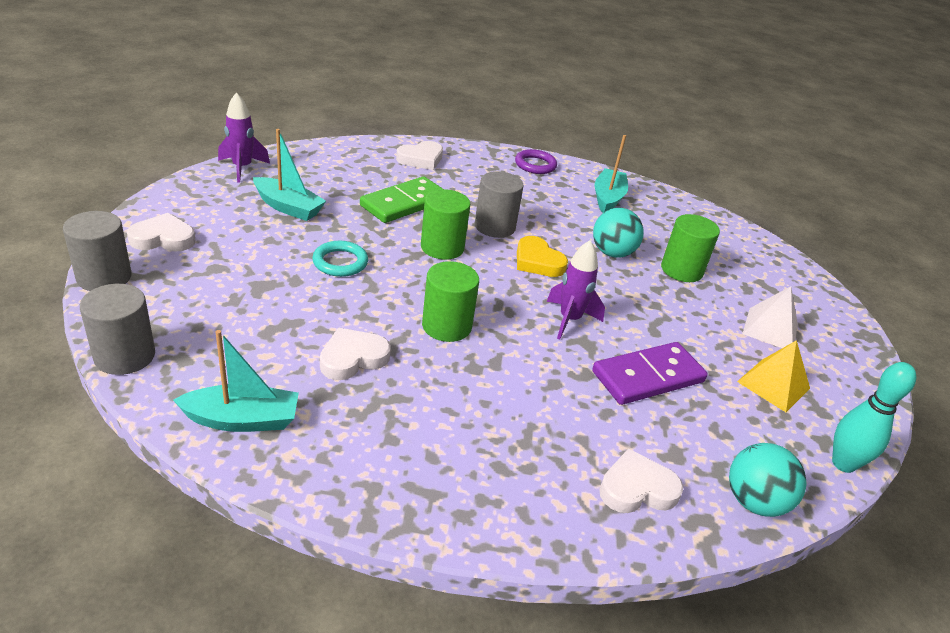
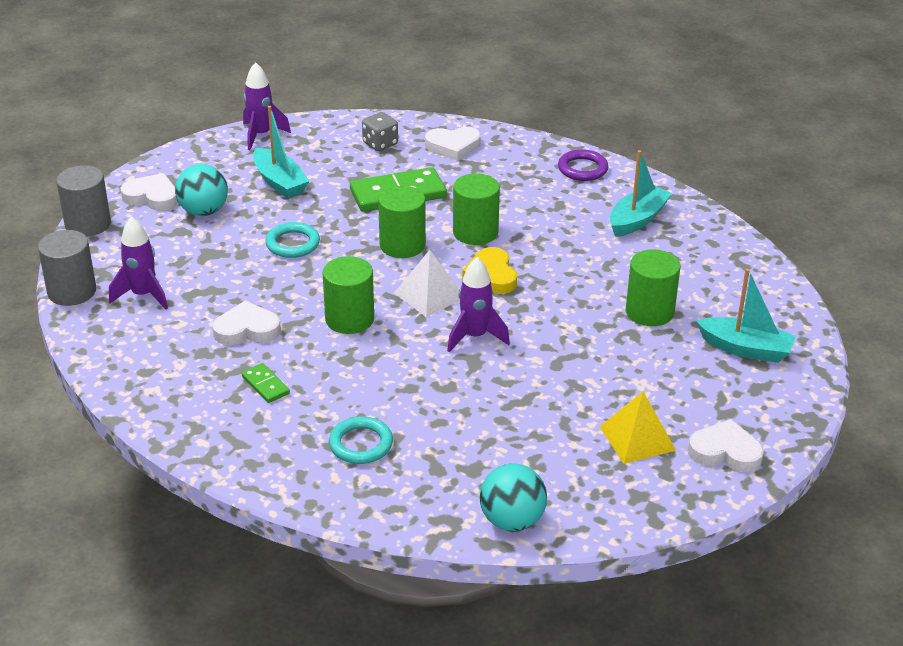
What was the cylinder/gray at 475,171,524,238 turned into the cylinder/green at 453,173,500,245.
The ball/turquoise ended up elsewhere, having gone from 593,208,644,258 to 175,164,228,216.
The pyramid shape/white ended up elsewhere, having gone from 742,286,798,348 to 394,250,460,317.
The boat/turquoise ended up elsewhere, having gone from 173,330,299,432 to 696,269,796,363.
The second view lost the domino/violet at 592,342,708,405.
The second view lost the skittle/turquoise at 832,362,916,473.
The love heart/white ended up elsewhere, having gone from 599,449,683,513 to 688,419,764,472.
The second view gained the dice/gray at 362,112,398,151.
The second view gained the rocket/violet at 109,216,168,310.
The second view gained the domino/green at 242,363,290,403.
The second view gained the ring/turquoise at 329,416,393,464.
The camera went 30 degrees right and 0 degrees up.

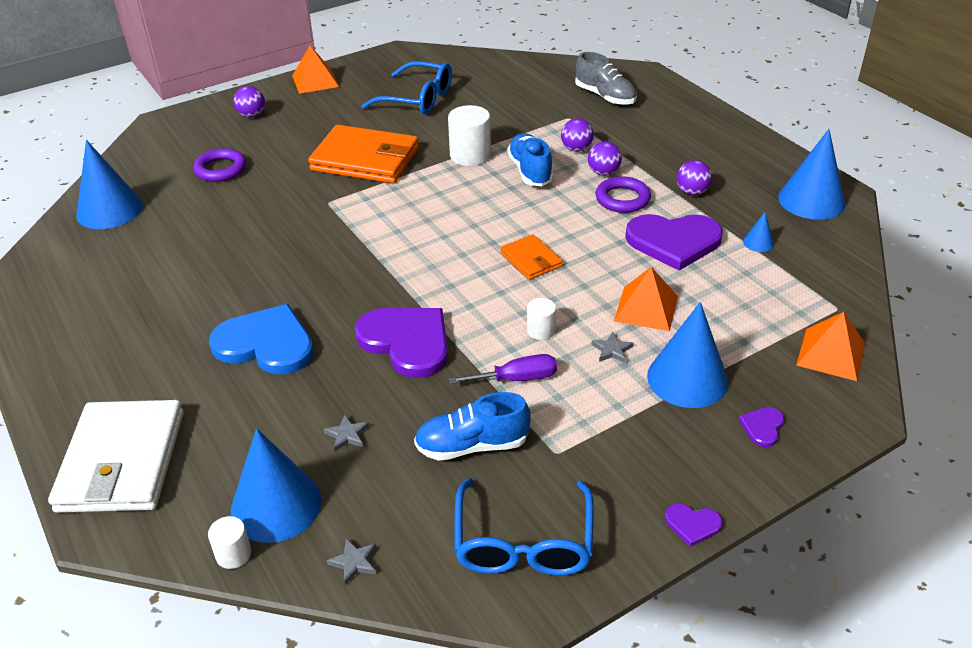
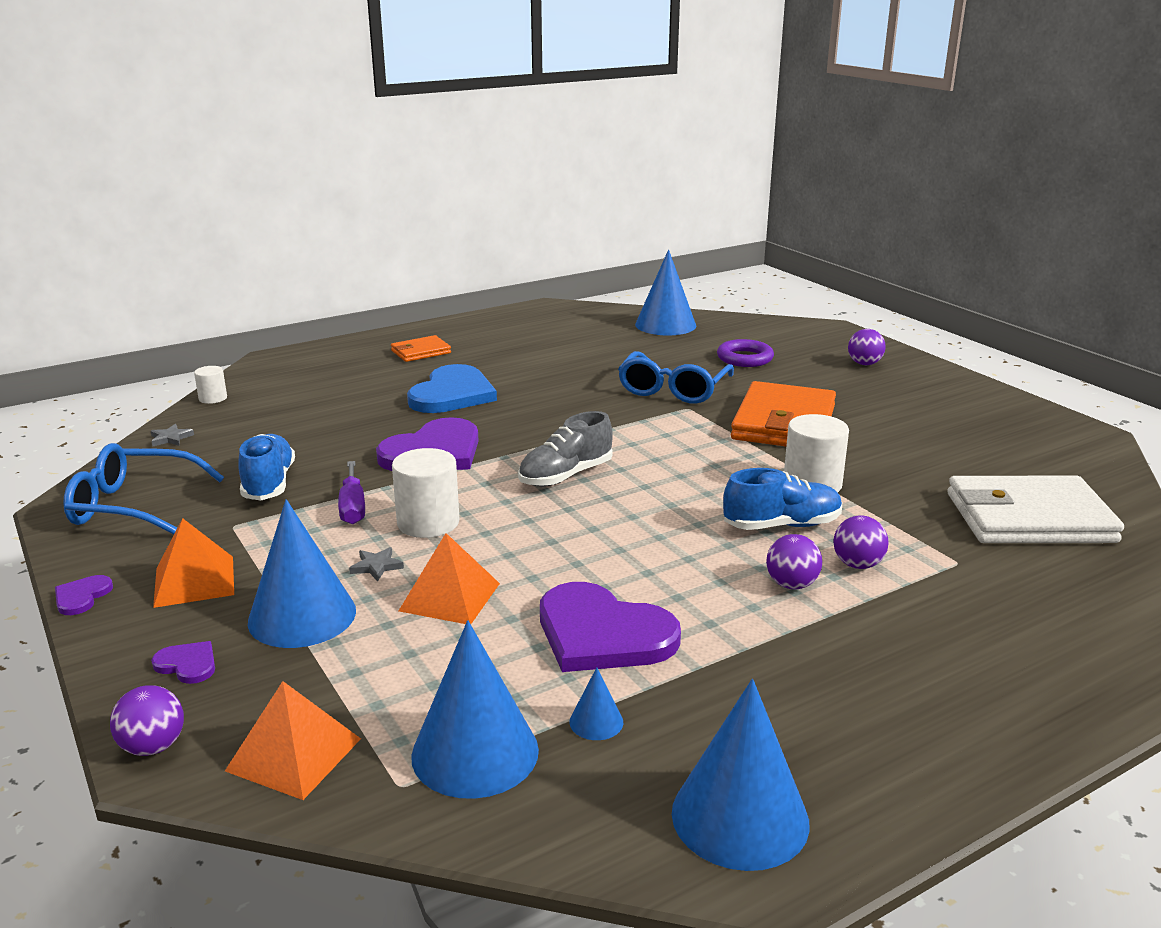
The pyramid shape/orange ended up elsewhere, having gone from 292,45,339,94 to 153,518,234,608.
The lace-up shoe/gray ended up elsewhere, having gone from 575,52,637,105 to 518,411,613,487.
The spectacles/blue ended up elsewhere, having gone from 361,61,452,114 to 618,351,734,404.
The ball/violet ended up elsewhere, having gone from 677,160,712,195 to 110,685,184,756.
The second view lost the ring/violet at 596,176,651,213.
The love heart/violet at 625,214,723,271 ended up facing another way, 60 degrees counterclockwise from before.
The billfold/orange ended up elsewhere, having gone from 500,234,562,280 to 391,335,451,362.
The size of the cylinder/white at 527,298,556,340 changed by a factor of 1.80.
The billfold/white ended up elsewhere, having gone from 48,400,184,513 to 947,476,1124,543.
The second view lost the star/gray at 324,415,369,451.
The cone shape/blue ended up elsewhere, having gone from 231,428,322,543 to 411,620,539,799.
The camera went 90 degrees right and 15 degrees down.

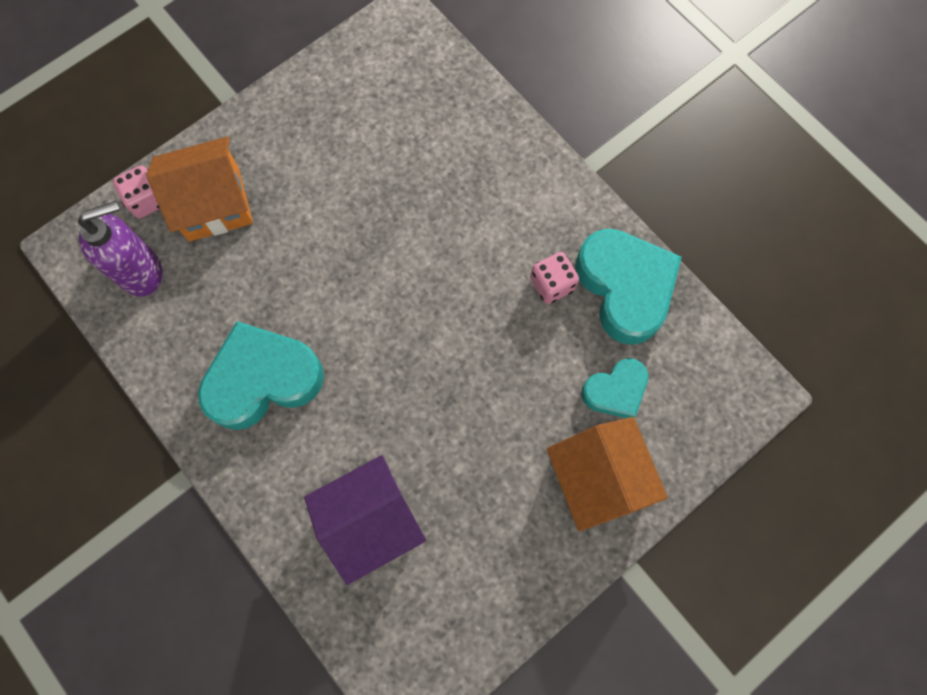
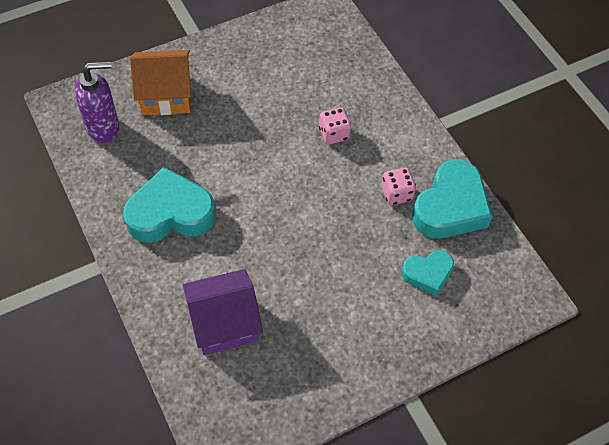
The dice/rose-pink ended up elsewhere, having gone from 113,166,160,218 to 319,107,351,144.
The love heart/turquoise at 575,229,682,345 ended up facing another way, 45 degrees clockwise from before.
The second view lost the house/orange at 547,417,668,531.
The camera went 10 degrees right and 15 degrees down.

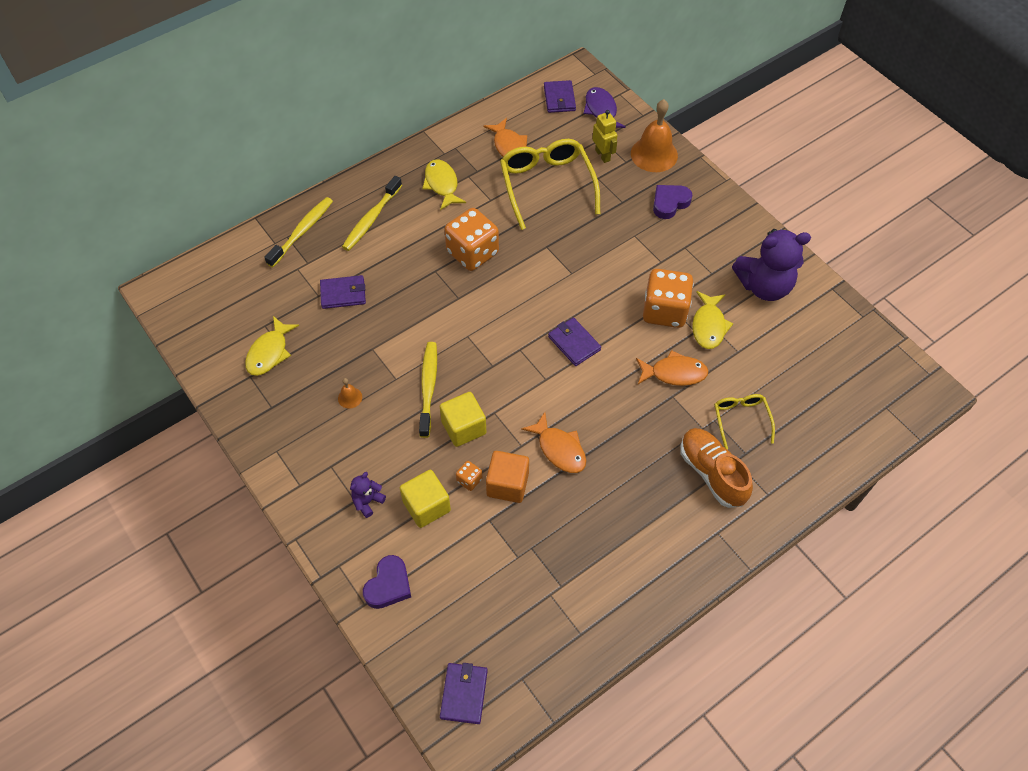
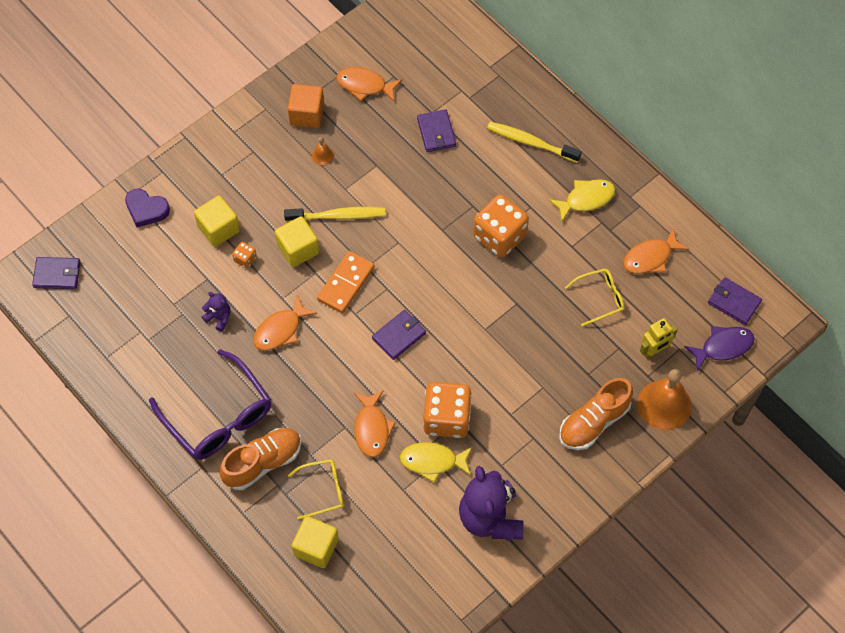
The billfold/violet at 544,80,576,113 ended up facing another way, 45 degrees clockwise from before.
The size of the spectacles/golden at 500,139,600,230 changed by a factor of 0.53.
Where the love heart/violet stood at 653,185,692,219, the lace-up shoe/orange came to stand at 559,378,633,450.
The second view lost the tooth brush/golden at 264,197,333,267.
What was the fish/golden at 245,316,299,376 turned into the fish/orange at 337,67,402,102.
The solid cube/orange ended up elsewhere, having gone from 486,451,529,503 to 288,84,324,128.
The teddy/violet ended up elsewhere, having gone from 350,472,386,518 to 202,292,231,332.
The second view gained the domino/orange at 317,251,375,313.
The second view gained the spectacles/violet at 149,349,271,460.
The second view gained the solid cube/golden at 292,516,339,568.
The camera went 85 degrees right and 5 degrees up.

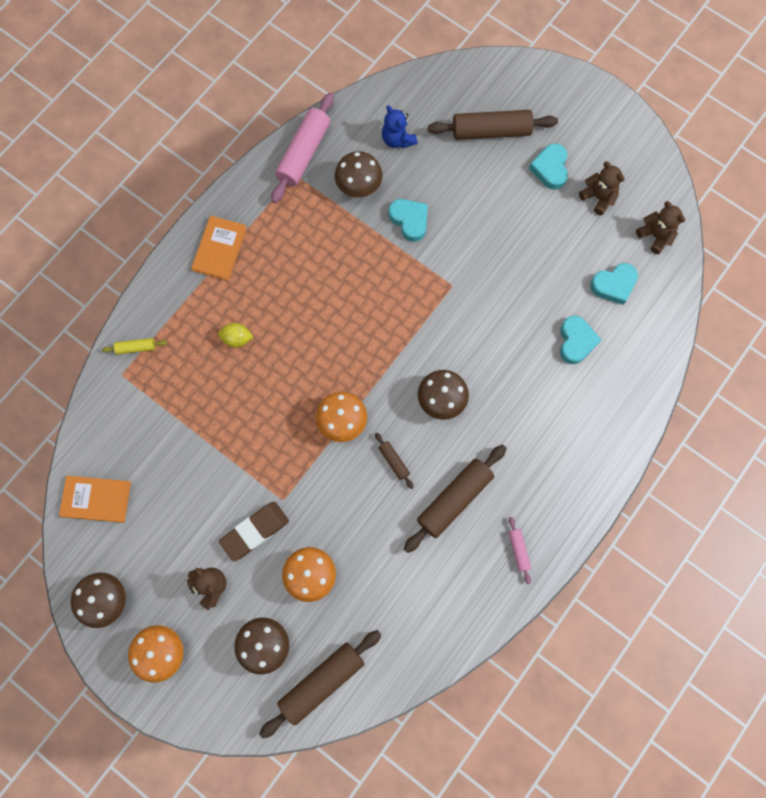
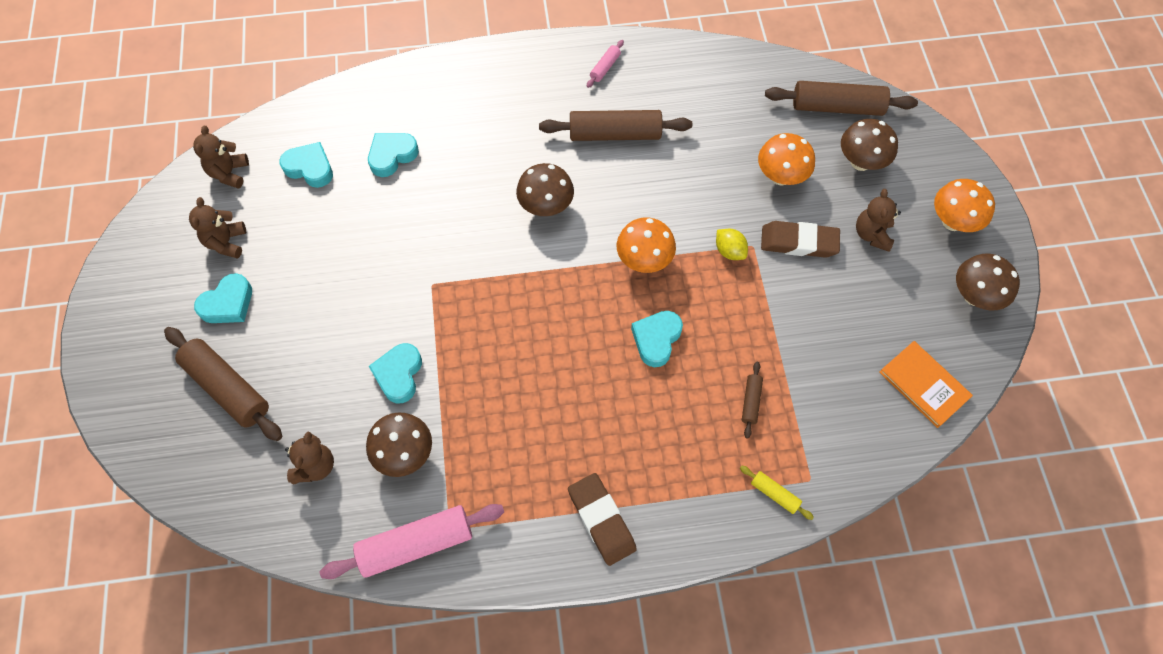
What was the teddy/blue at 382,105,417,148 turned into the teddy/russet at 285,432,334,484.
Where the book/orange stood at 191,216,247,280, the gum eraser/russet came to stand at 568,473,637,566.
The citrus fruit/golden ended up elsewhere, having gone from 218,323,253,347 to 716,229,748,260.
The pastry roller/russet ended up elsewhere, having gone from 375,433,414,489 to 742,362,763,438.
The second view gained the love heart/turquoise at 631,311,683,367.
The camera went 135 degrees left and 10 degrees down.

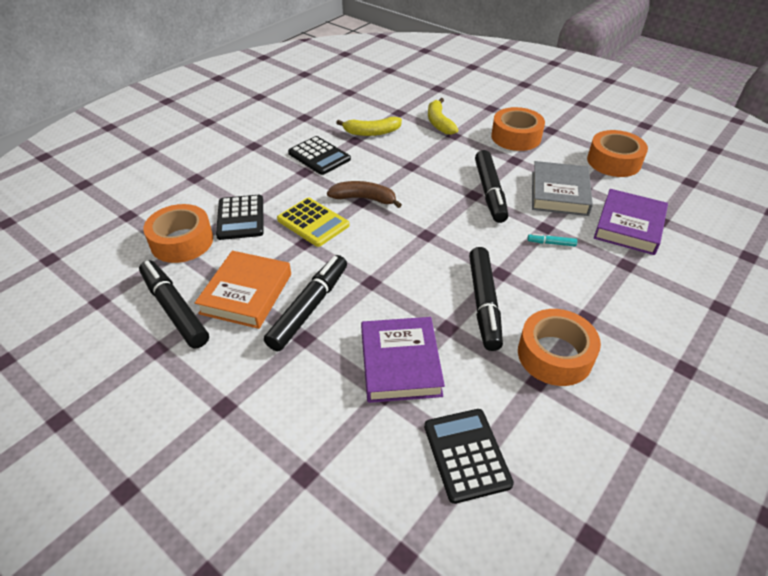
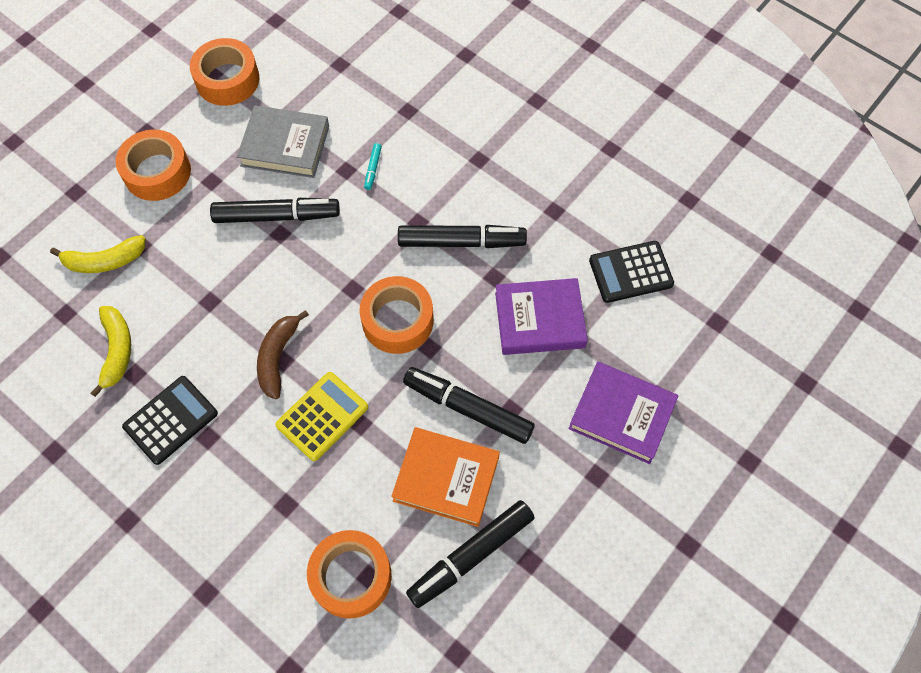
The book/violet ended up elsewhere, having gone from 594,189,668,255 to 569,362,678,464.
The second view lost the calculator/jet-black at 216,195,263,240.
The sticky tape/orange ended up elsewhere, having gone from 518,309,601,386 to 359,276,433,354.
The camera went 90 degrees left and 20 degrees up.

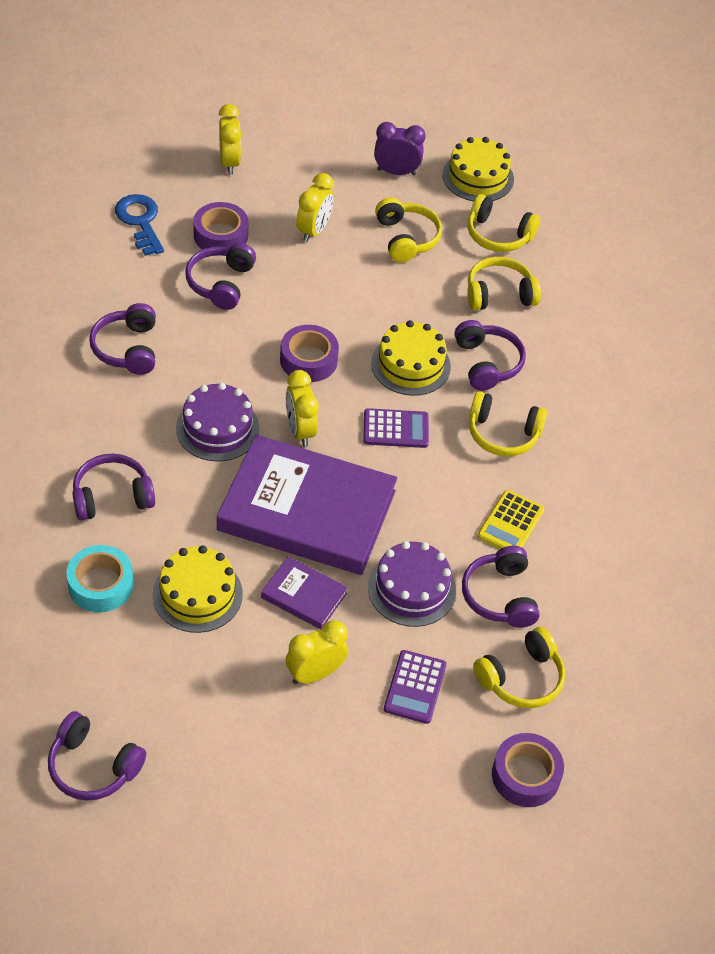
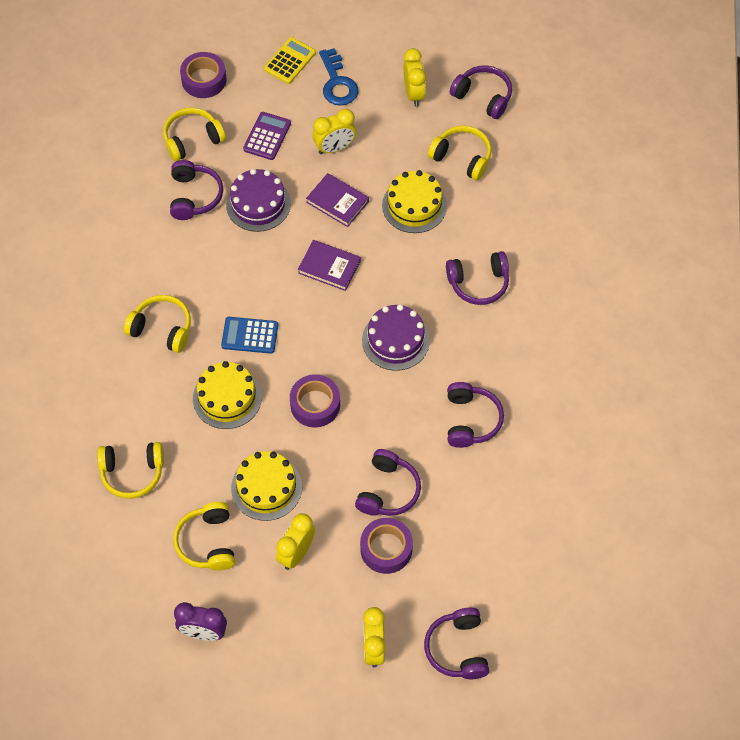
The layer cake/golden ended up elsewhere, having gone from 442,137,514,202 to 231,451,302,521.
The door key/blue ended up elsewhere, having gone from 115,194,164,256 to 319,48,358,106.
The headset/golden ended up elsewhere, having gone from 468,194,540,252 to 428,126,492,181.
The headset/violet ended up elsewhere, having gone from 454,320,526,391 to 424,608,489,679.
The bedside clock/golden ended up elsewhere, having gone from 286,370,319,447 to 403,48,426,107.
What was the calculator/violet at 363,408,429,448 turned into the calculator/blue at 221,317,278,354.
The size of the book/violet at 217,434,397,575 changed by a factor of 0.45.
The calculator/golden ended up elsewhere, having gone from 478,490,544,549 to 264,37,316,84.
The second view lost the sticky tape/turquoise at 66,545,133,612.
The camera went 170 degrees left and 10 degrees up.

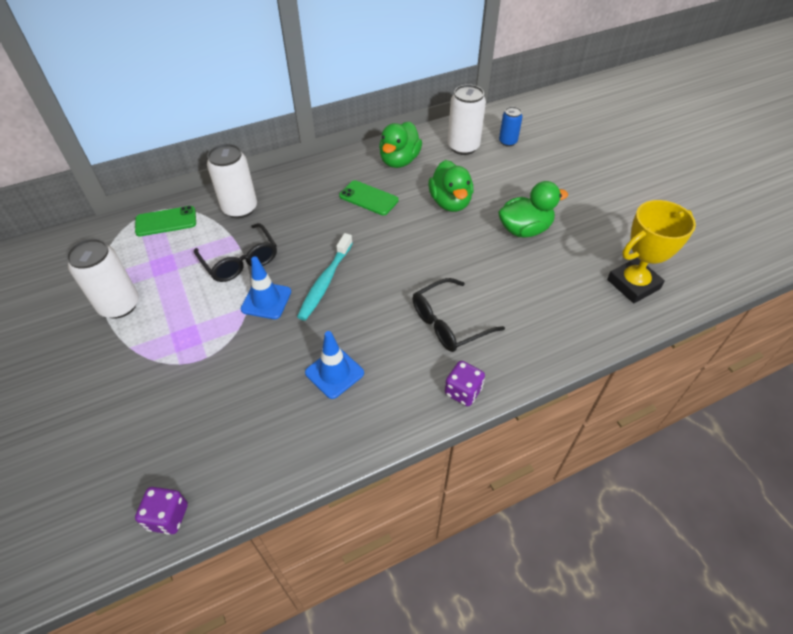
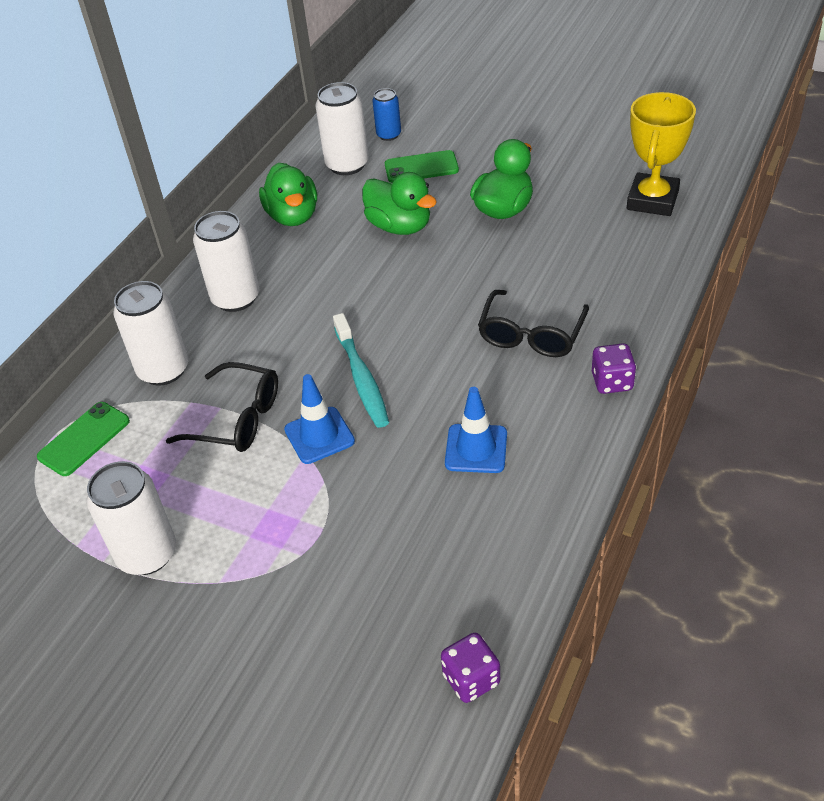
The mobile phone/green ended up elsewhere, having gone from 339,180,399,215 to 385,150,459,183.
The second view gained the soda can/white at 193,211,260,312.
The camera went 35 degrees left and 5 degrees down.

